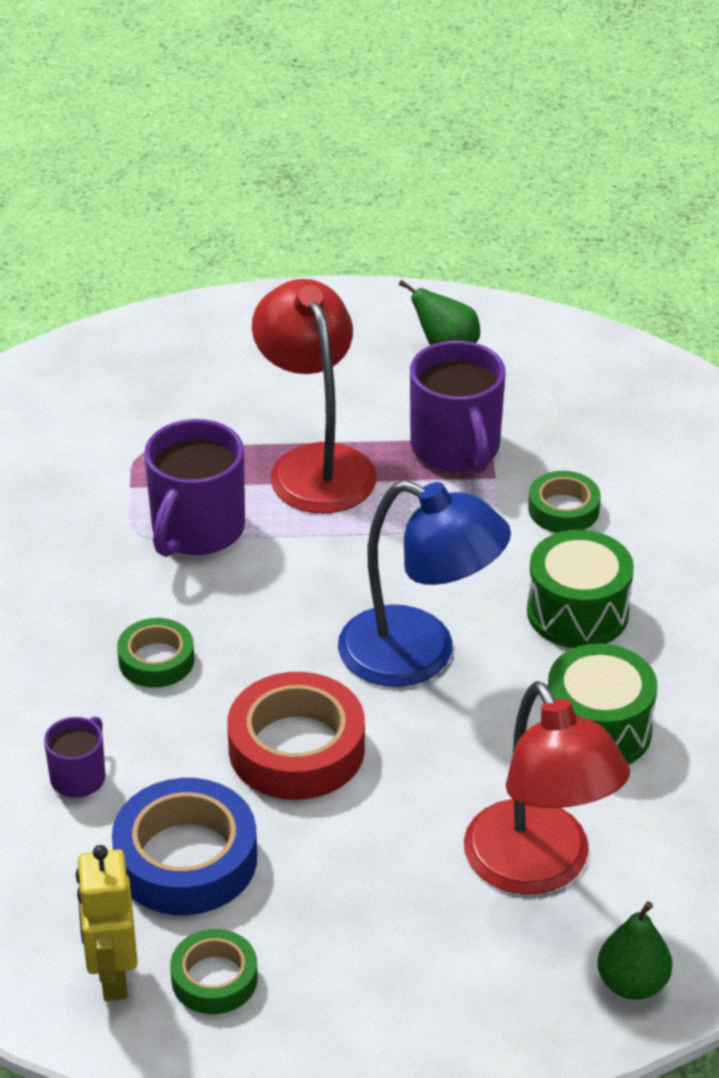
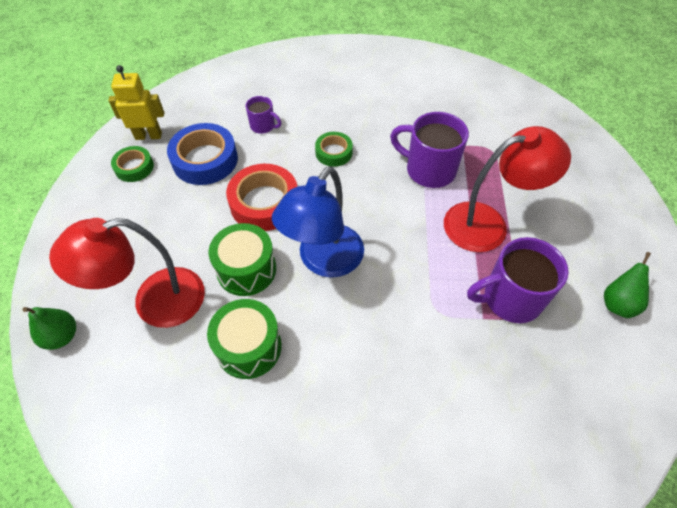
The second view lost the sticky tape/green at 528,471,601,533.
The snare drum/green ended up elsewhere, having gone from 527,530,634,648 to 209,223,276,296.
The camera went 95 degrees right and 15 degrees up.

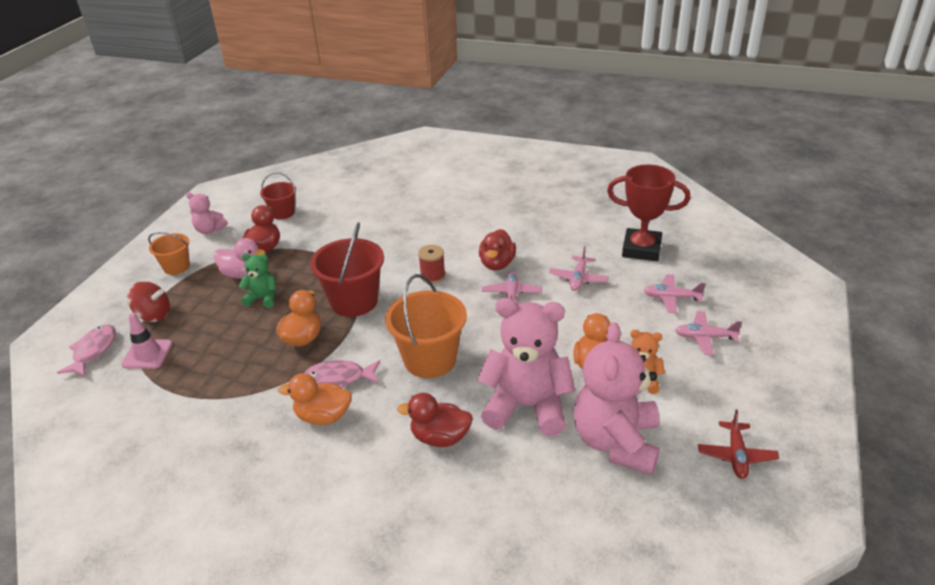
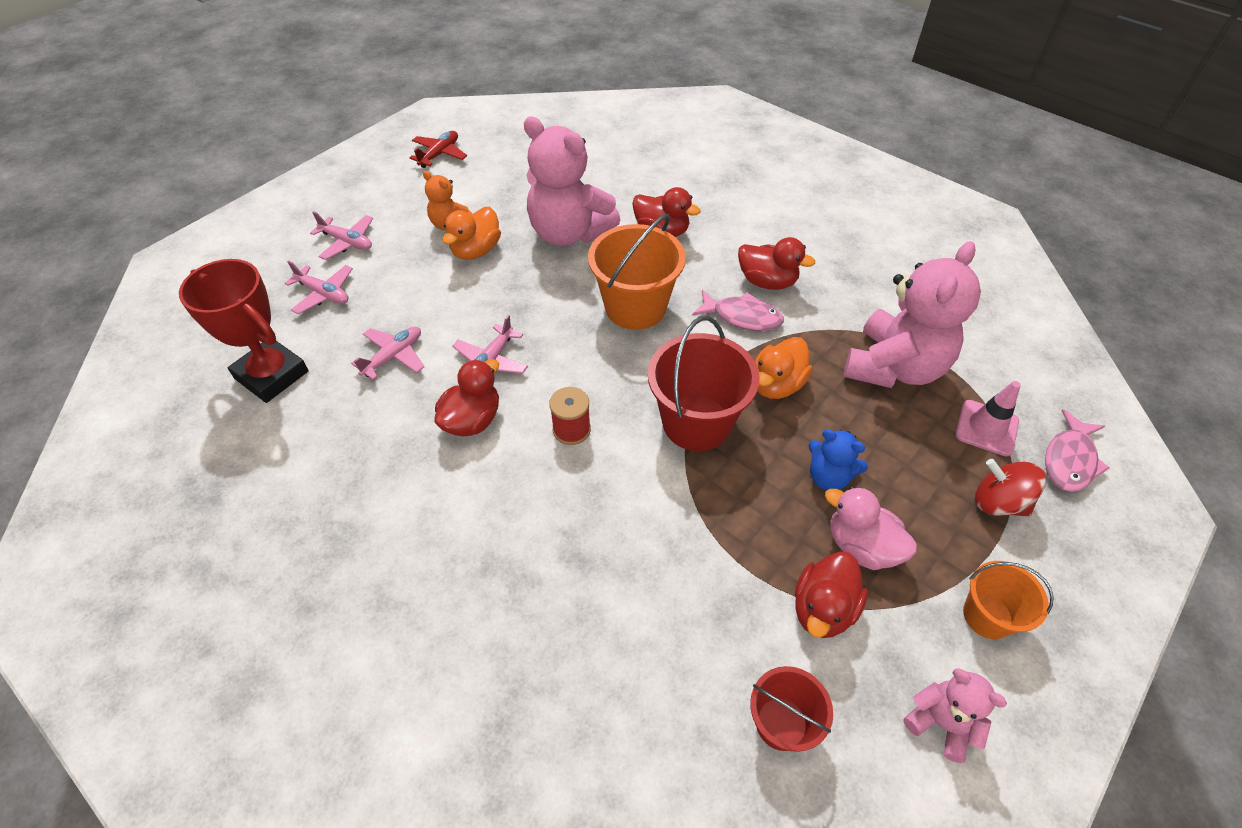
What was the teddy/green at 239,253,276,308 turned into the teddy/blue at 809,429,868,490.
The teddy/rose-pink ended up elsewhere, having gone from 574,322,660,475 to 844,241,981,388.
What was the duck/orange at 278,373,352,425 turned into the duck/red at 738,237,815,290.
The camera went 160 degrees left and 15 degrees up.

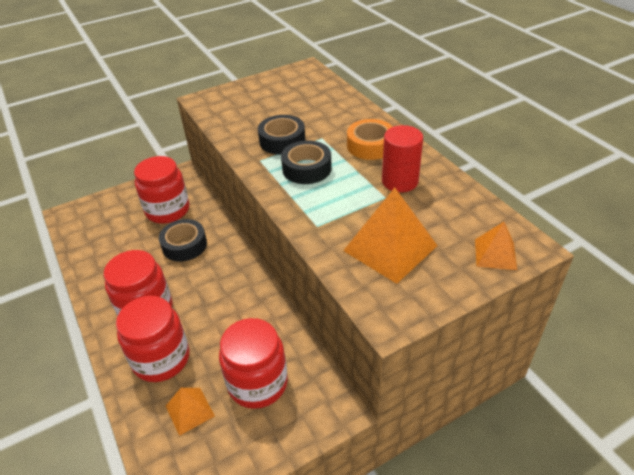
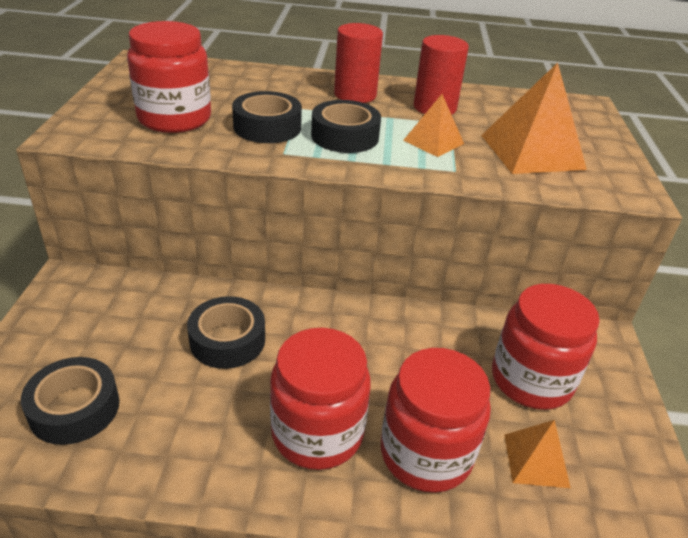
Where the sticky tape/orange stood at 347,119,393,160, the cylinder/red came to stand at 334,23,383,103.
The preserve jar/red ended up elsewhere, having gone from 134,156,189,224 to 127,21,211,133.
The pyramid shape/orange ended up elsewhere, having gone from 475,222,517,270 to 403,94,464,157.
The second view gained the sticky tape/jet-black at 21,357,120,445.
The camera went 60 degrees left and 5 degrees down.

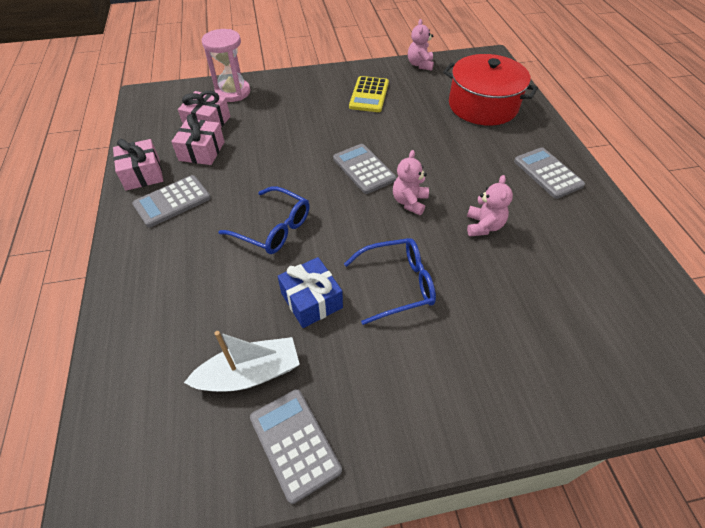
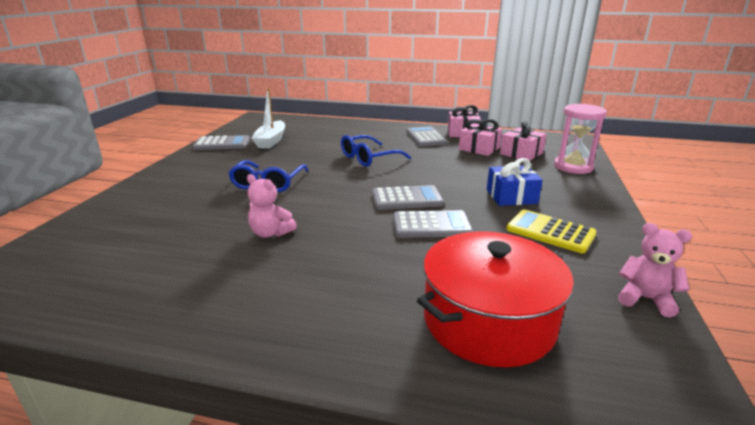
The calculator/gray ended up elsewhere, having gone from 514,147,585,199 to 393,210,473,238.
The second view lost the teddy/rose-pink at 393,150,429,215.
The present/blue ended up elsewhere, having gone from 278,257,343,328 to 487,158,543,206.
The camera went 115 degrees right and 25 degrees down.

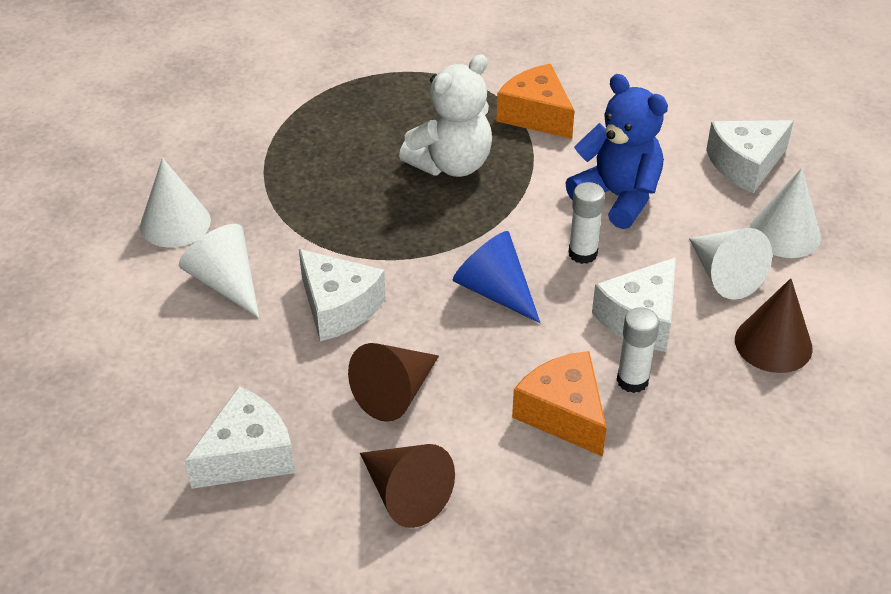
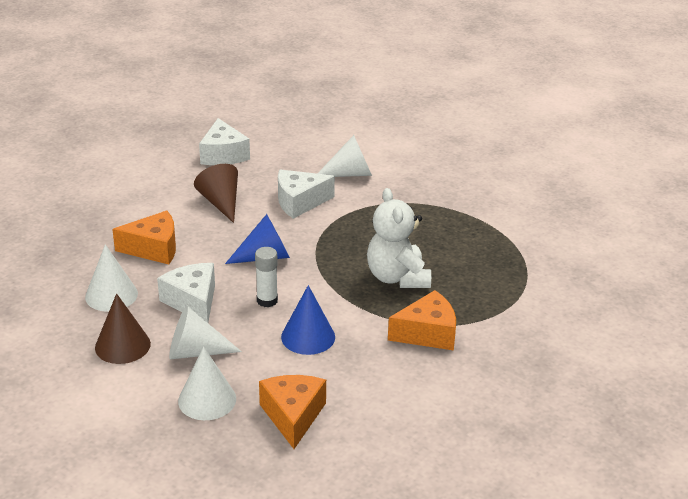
Where the teddy/blue stood at 566,74,668,229, the cone shape/blue came to stand at 281,285,335,355.
What was the piece of cheese/white at 706,120,794,193 turned into the piece of cheese/orange at 259,375,326,449.
The cone shape/white ended up elsewhere, having gone from 140,158,211,248 to 85,244,138,312.
The second view lost the glue/white at 617,307,659,393.
The second view lost the cone shape/russet at 360,444,455,528.
The camera went 115 degrees right and 10 degrees down.

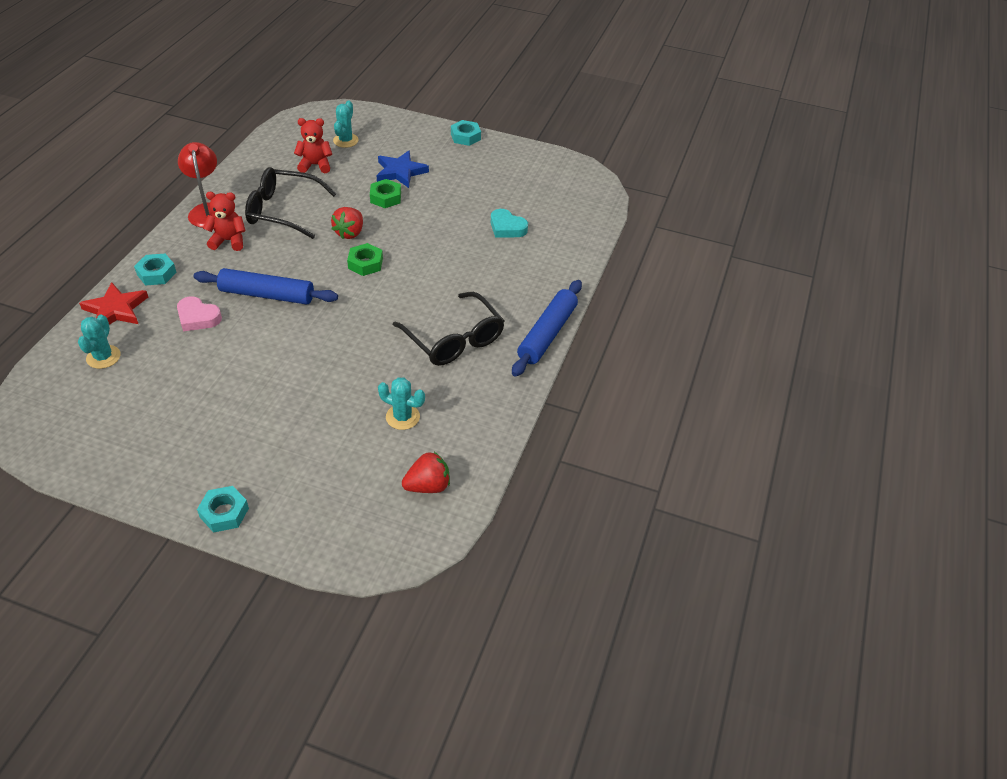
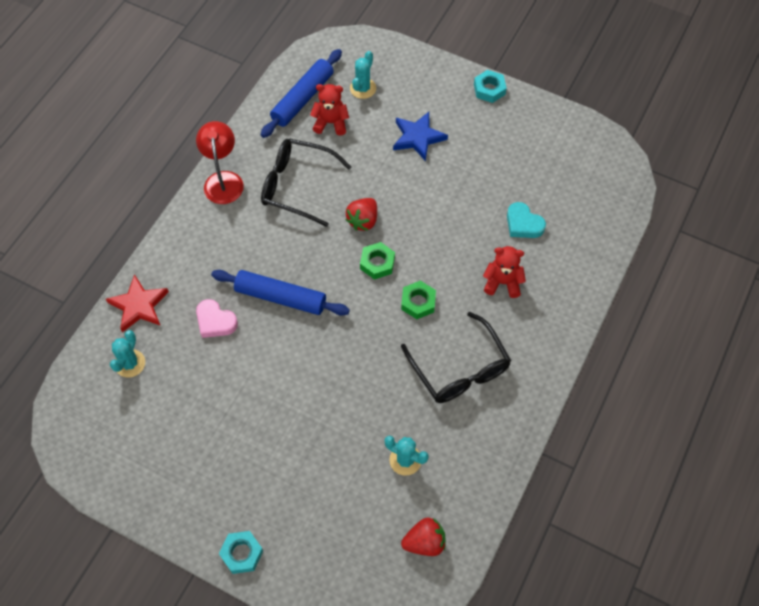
The hex nut/green ended up elsewhere, having gone from 370,179,401,208 to 401,281,436,319.
The teddy/red ended up elsewhere, having gone from 203,192,246,251 to 483,246,526,298.
The second view lost the hex nut/turquoise at 134,254,177,286.
The pastry roller/blue ended up elsewhere, having gone from 512,280,582,377 to 260,49,342,138.
The camera went 10 degrees right and 15 degrees up.

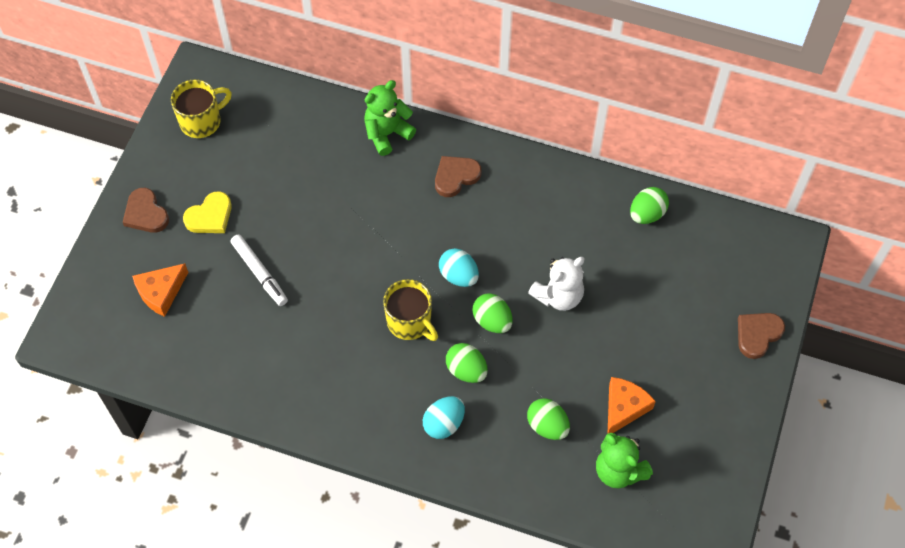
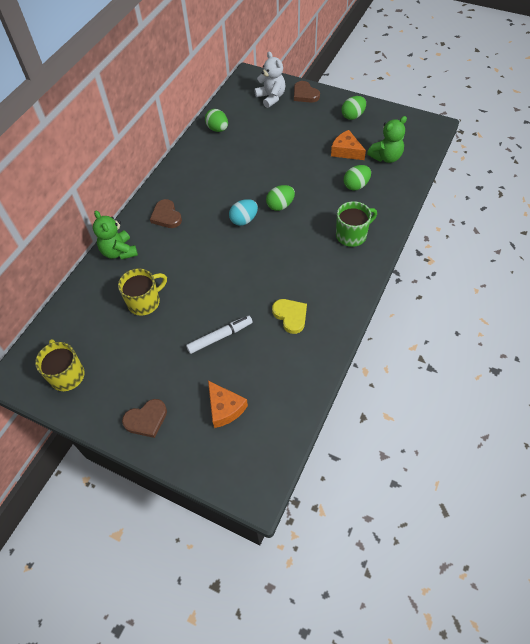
The love heart/golden ended up elsewhere, having gone from 183,191,232,233 to 272,299,307,334.
The teddy/white ended up elsewhere, having gone from 528,257,585,311 to 254,52,286,108.
The coffee mug/golden ended up elsewhere, having gone from 383,279,438,341 to 118,268,167,316.
The egg/green ended up elsewhere, having gone from 446,343,488,383 to 342,96,366,120.
Where the egg/turquoise stood at 423,396,465,439, the coffee mug/green came to stand at 336,201,377,247.
The camera went 80 degrees left and 5 degrees down.

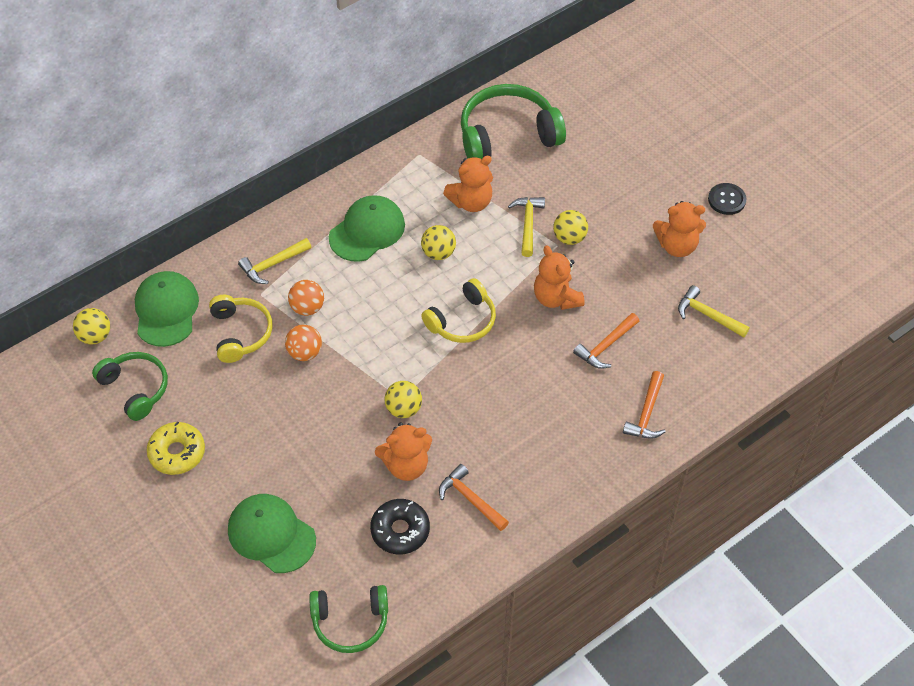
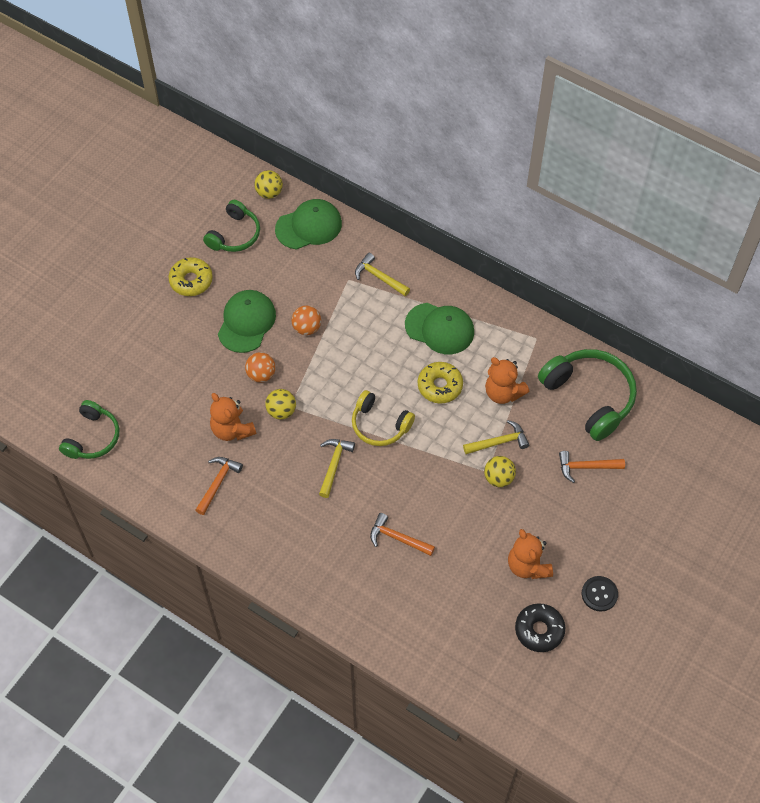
Where the ball/golden stood at 421,225,456,260, the glazed donut/golden came to stand at 418,362,463,403.
The second view lost the teddy/orange at 534,245,585,310.
The ball/orange ended up elsewhere, having gone from 288,280,324,316 to 245,352,275,382.
The claw hammer/golden ended up elsewhere, having gone from 678,285,750,338 to 319,439,355,498.
The second view lost the headset/golden at 209,295,272,363.
The claw hammer/orange ended up elsewhere, having gone from 623,371,666,439 to 559,451,625,483.
The cap/green ended up elsewhere, having gone from 228,494,316,573 to 218,290,276,353.
The glazed donut/jet-black ended up elsewhere, having gone from 370,499,430,554 to 515,603,565,652.
The headset/green at 309,585,388,653 ended up facing another way, 135 degrees counterclockwise from before.
The camera went 70 degrees right and 5 degrees up.

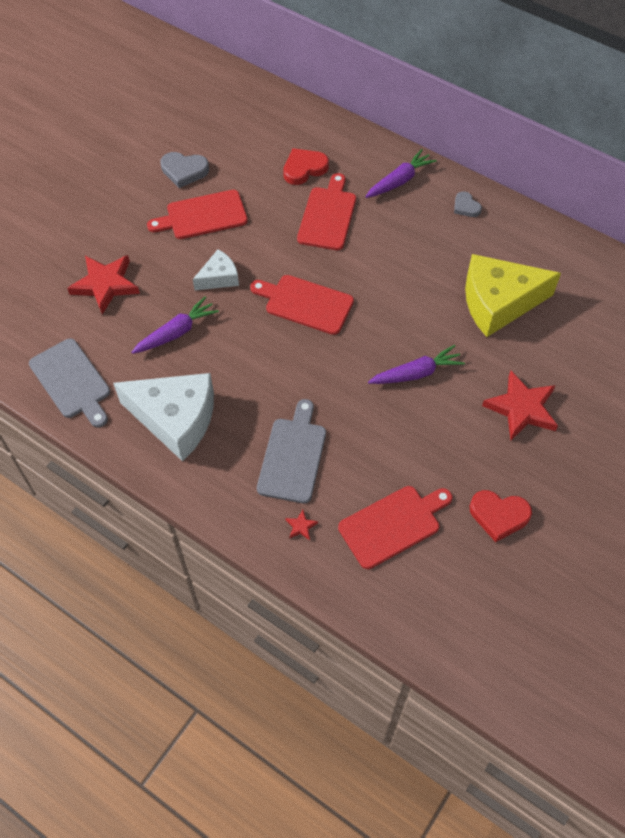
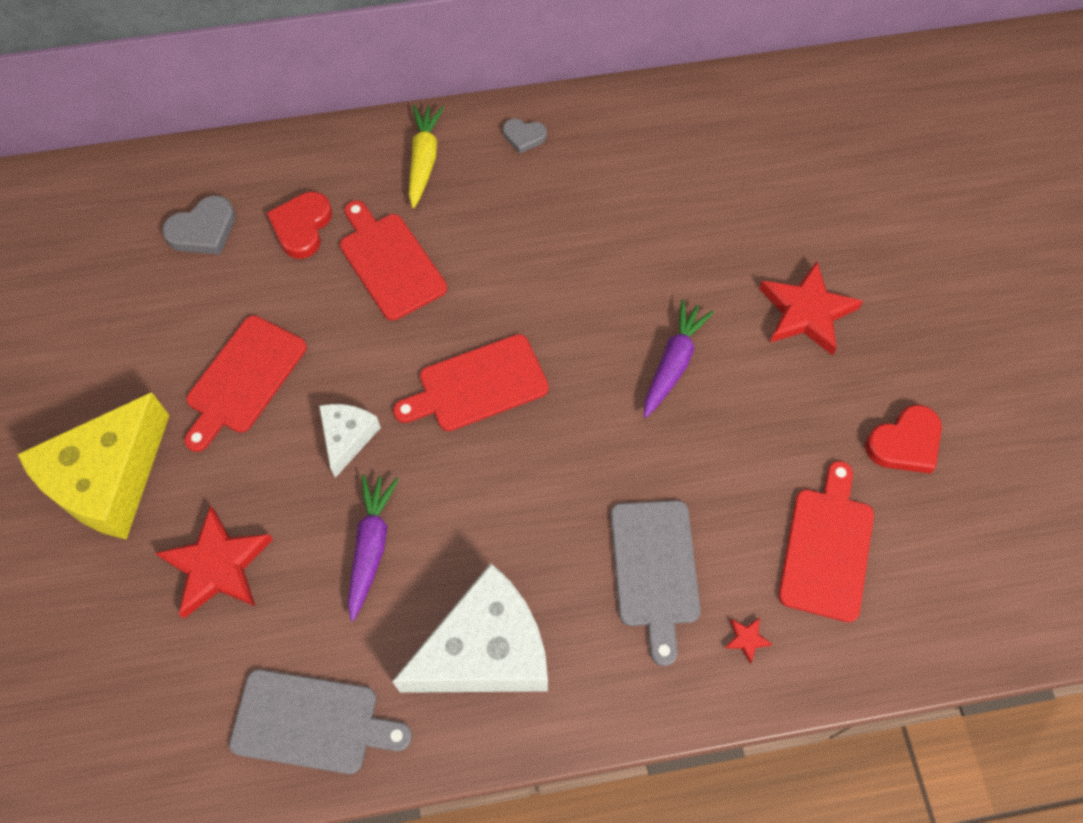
What was the carrot/violet at 365,149,437,198 turned into the carrot/golden at 409,105,444,208.
The love heart/gray ended up elsewhere, having gone from 160,152,209,188 to 162,196,236,254.
The piece of cheese/golden ended up elsewhere, having gone from 465,254,561,337 to 17,392,170,540.
The bread board/gray at 257,399,326,503 ended up facing another way, 150 degrees counterclockwise from before.
The camera went 45 degrees left and 5 degrees up.

